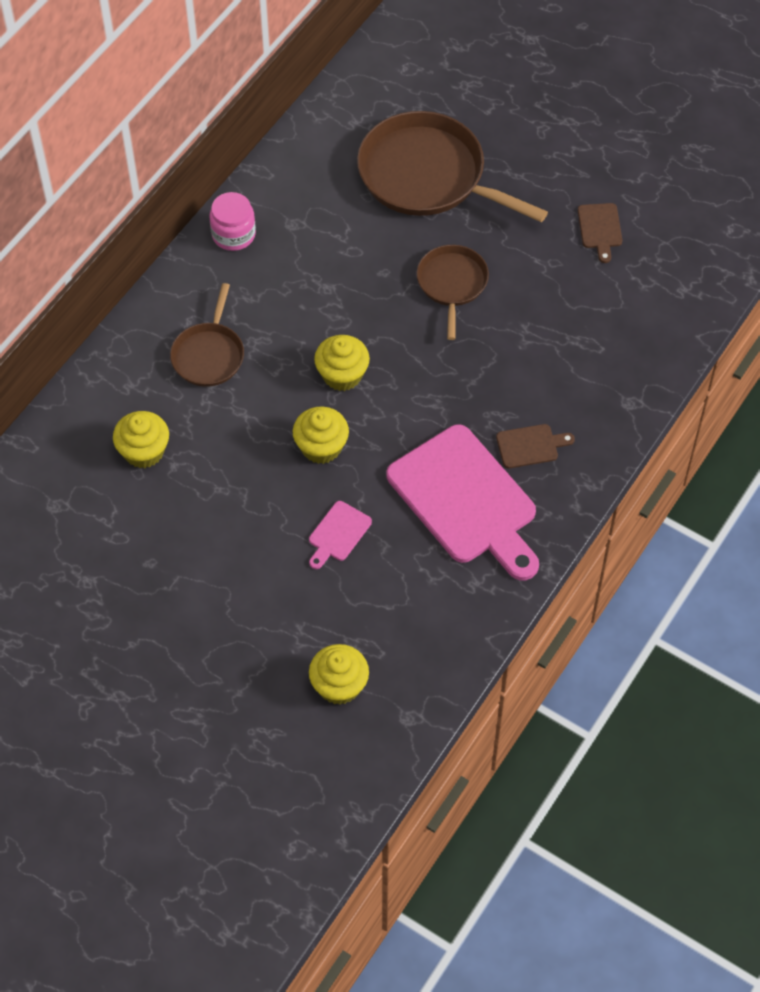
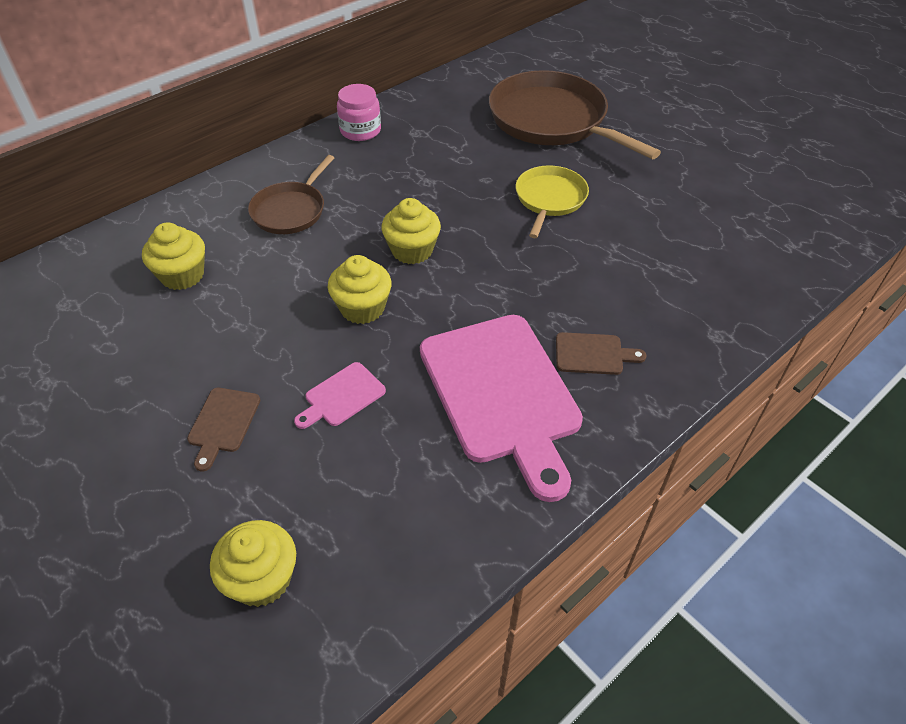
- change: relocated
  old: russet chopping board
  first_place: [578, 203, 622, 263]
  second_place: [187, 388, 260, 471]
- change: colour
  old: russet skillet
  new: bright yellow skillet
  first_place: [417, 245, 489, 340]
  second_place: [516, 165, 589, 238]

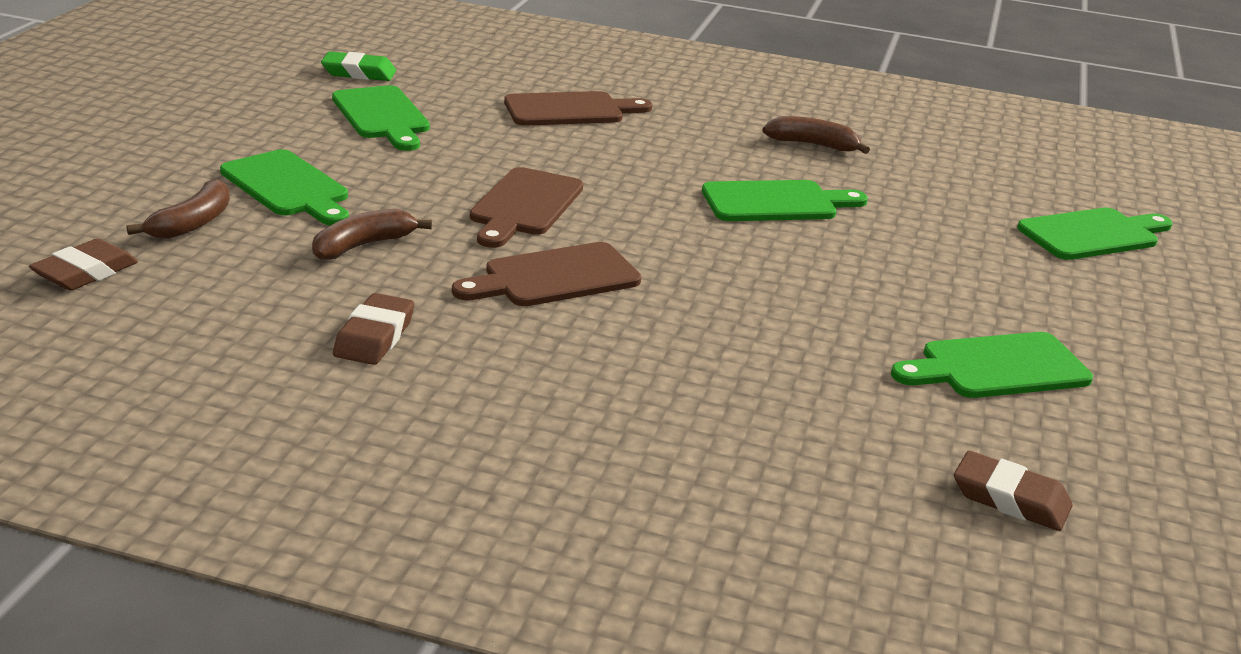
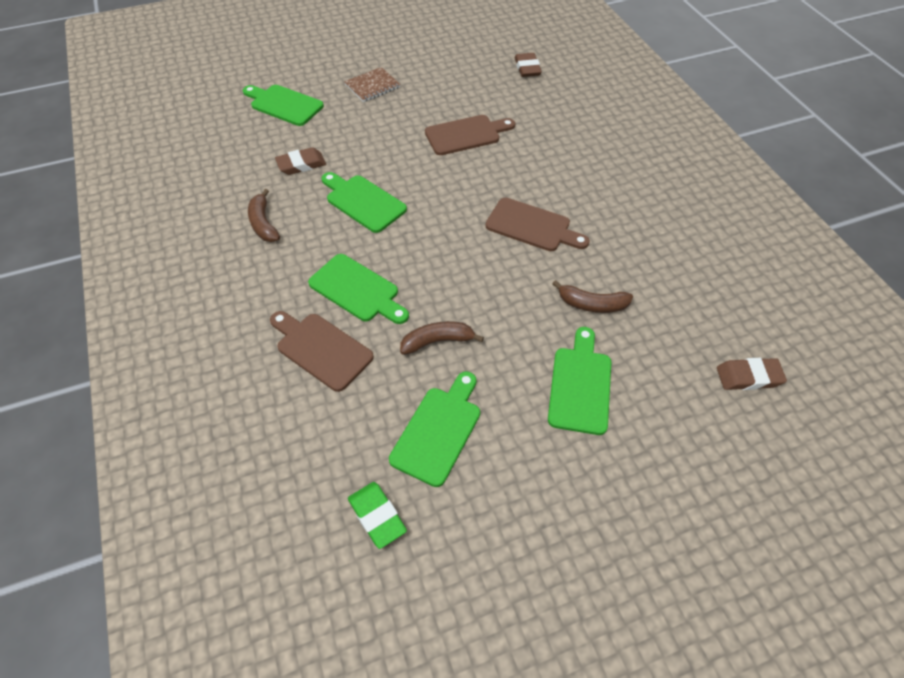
- change: relocated
  old: russet eraser
  first_place: [333, 293, 414, 365]
  second_place: [275, 147, 326, 175]
- change: relocated
  old: emerald chopping board
  first_place: [891, 332, 1093, 398]
  second_place: [308, 254, 409, 324]
- change: appeared
  new: russet notepad
  second_place: [344, 67, 401, 102]
- change: relocated
  old: russet banana fruit
  first_place: [127, 179, 230, 239]
  second_place: [400, 321, 484, 355]
- change: relocated
  old: russet chopping board
  first_place: [470, 167, 583, 248]
  second_place: [425, 115, 515, 155]

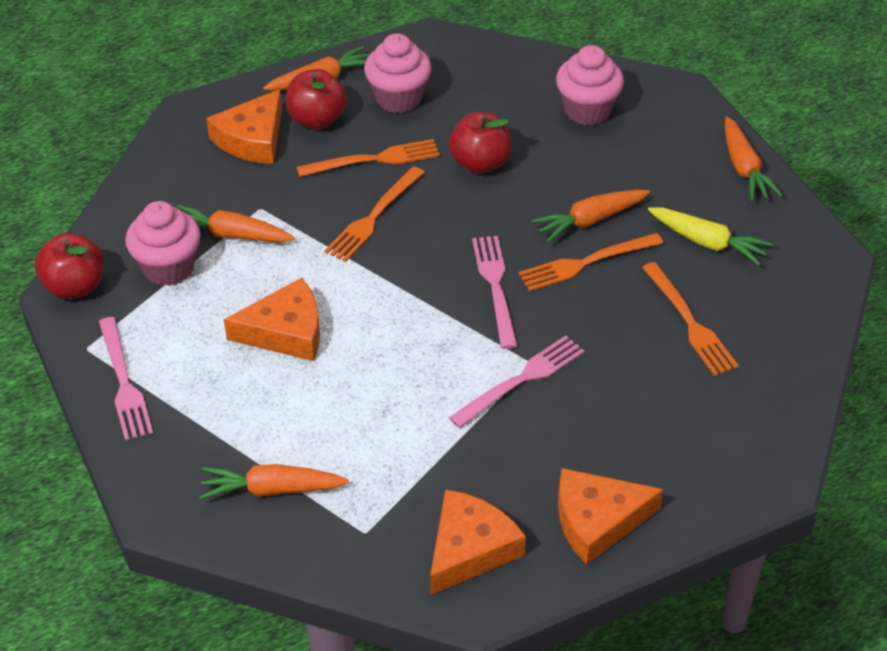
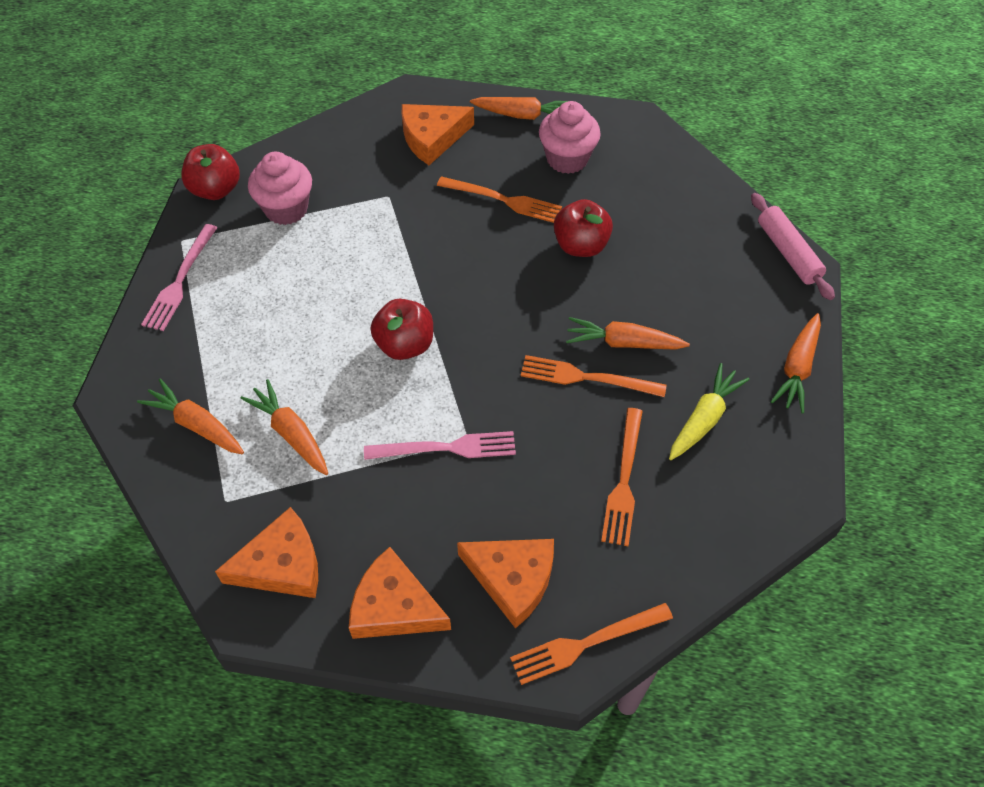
- change: relocated
  old: orange-coloured toy carrot
  first_place: [177, 205, 295, 242]
  second_place: [240, 379, 328, 475]
- change: relocated
  old: crimson apple
  first_place: [286, 69, 347, 129]
  second_place: [370, 299, 433, 360]
- change: relocated
  old: orange-coloured cheese
  first_place: [224, 278, 320, 361]
  second_place: [457, 539, 554, 629]
- change: relocated
  old: orange-coloured fork
  first_place: [324, 166, 425, 262]
  second_place: [510, 603, 673, 685]
- change: spun
  old: bright yellow toy carrot
  first_place: [648, 207, 773, 266]
  second_place: [669, 363, 749, 460]
  degrees: -120
- change: appeared
  new: rosy dough roller
  second_place: [751, 193, 835, 300]
- change: missing
  old: rosy fork
  first_place: [472, 236, 517, 349]
- change: missing
  old: rosy fairy cake
  first_place: [556, 45, 624, 126]

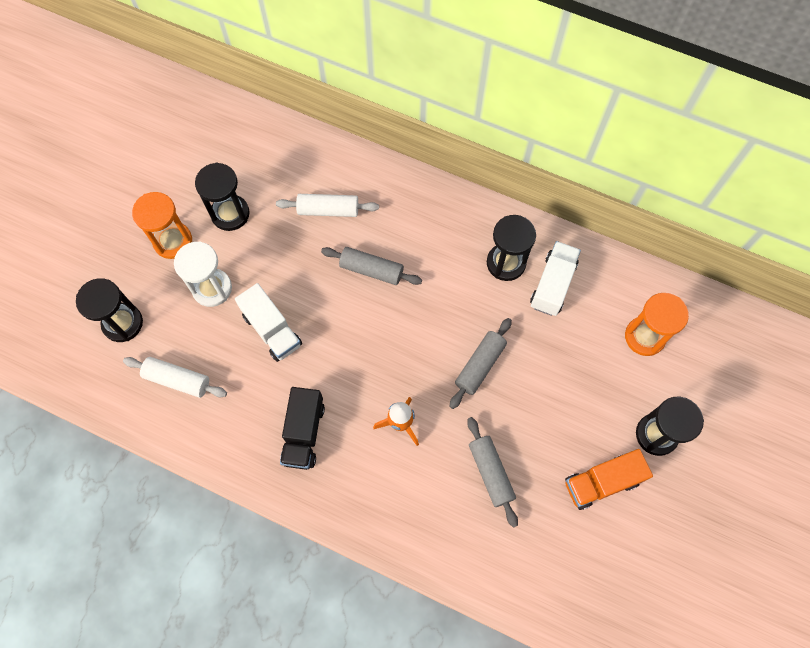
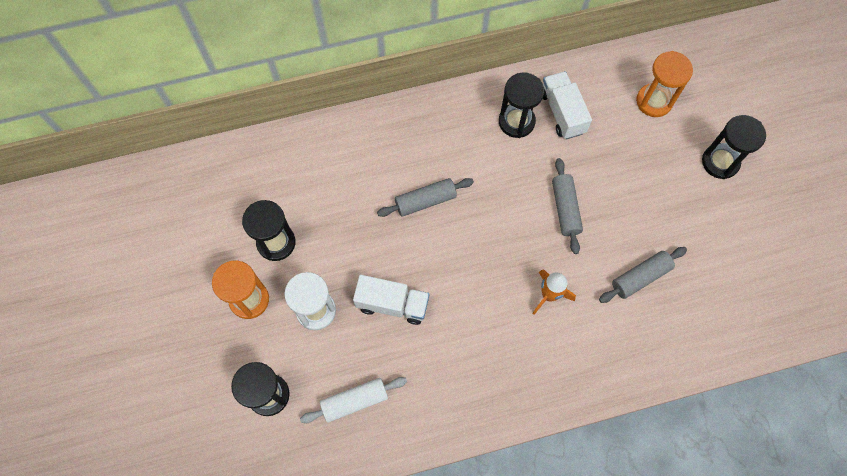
- change: spun
  old: grey dough roller
  first_place: [467, 417, 518, 528]
  second_place: [599, 247, 687, 303]
  degrees: -60
- change: missing
  old: pure white dough roller
  first_place: [276, 194, 379, 217]
- change: missing
  old: jet-black truck
  first_place: [280, 387, 325, 470]
- change: missing
  old: orange-coloured truck
  first_place: [565, 449, 653, 510]

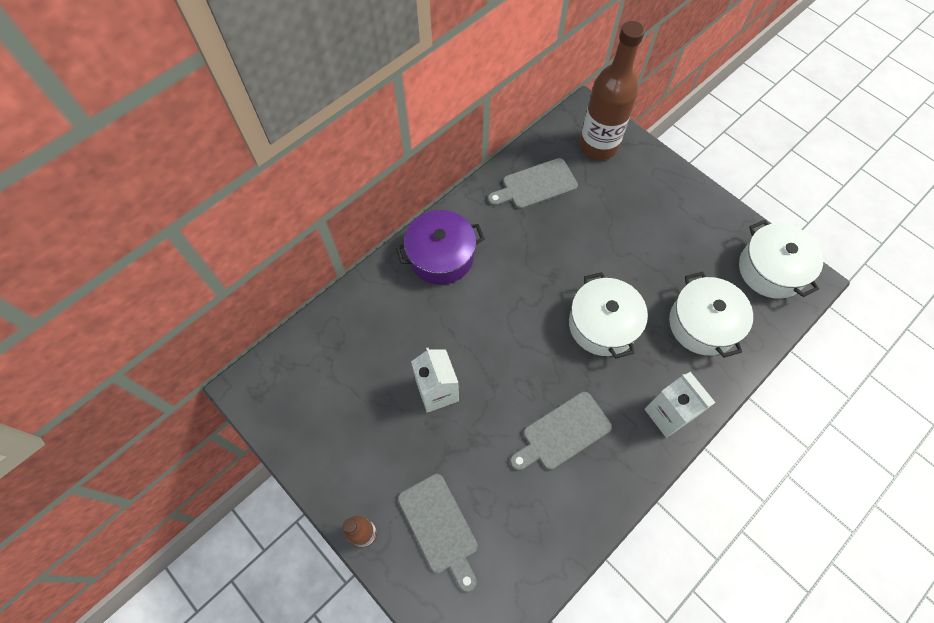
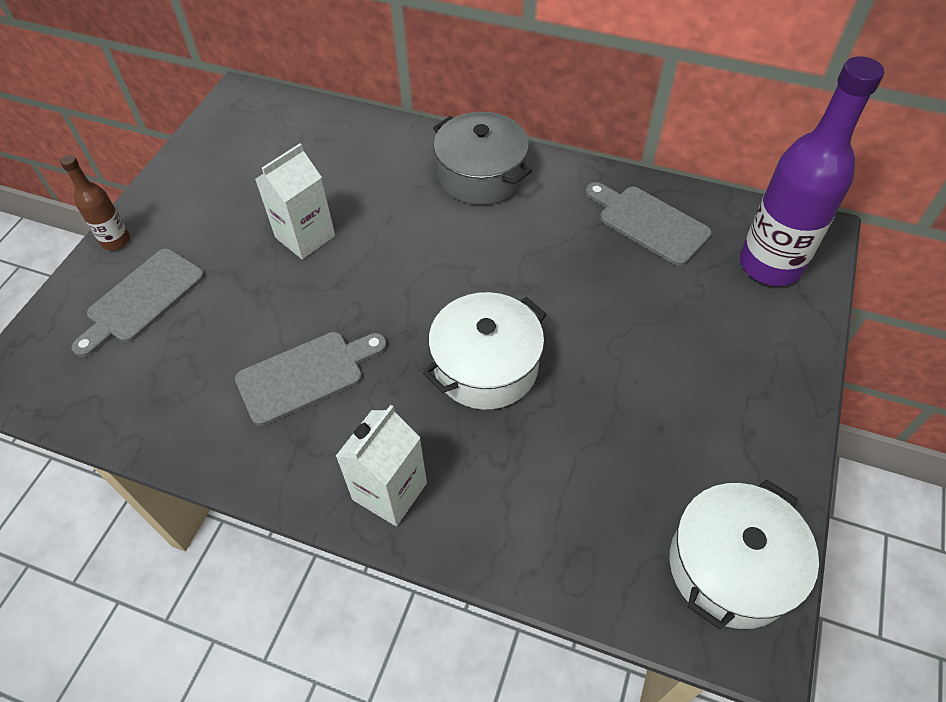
- change: spun
  old: grey chopping board
  first_place: [510, 392, 612, 471]
  second_place: [235, 332, 387, 426]
  degrees: 120
- change: colour
  old: violet stockpot
  new: grey stockpot
  first_place: [396, 210, 485, 285]
  second_place: [433, 112, 532, 205]
- change: colour
  old: russet drink bottle
  new: violet drink bottle
  first_place: [580, 21, 645, 160]
  second_place: [740, 56, 884, 286]
- change: missing
  old: pure white stockpot
  first_place: [669, 272, 753, 358]

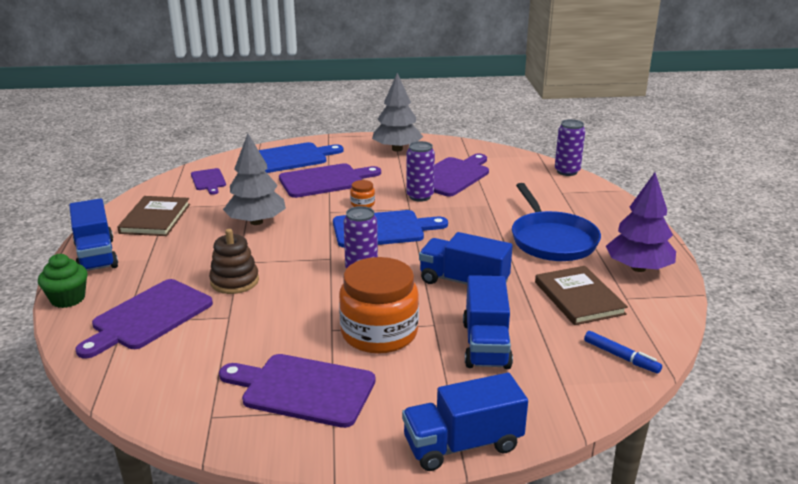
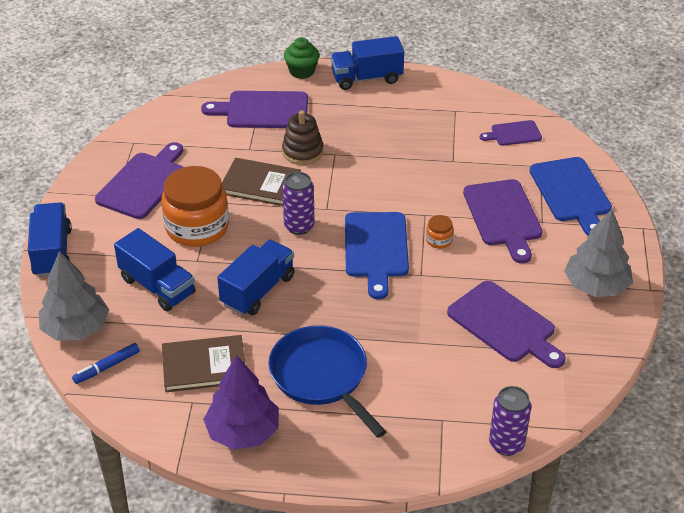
- change: relocated
  old: grey tree
  first_place: [223, 133, 286, 225]
  second_place: [39, 251, 109, 341]
- change: spun
  old: cobalt truck
  first_place: [463, 275, 513, 369]
  second_place: [114, 228, 196, 311]
  degrees: -150
- change: spun
  old: violet chopping board
  first_place: [76, 279, 213, 359]
  second_place: [201, 91, 308, 128]
  degrees: -45
- change: relocated
  old: russet hardcover
  first_place: [117, 196, 190, 236]
  second_place: [222, 158, 301, 206]
- change: spun
  old: cobalt skillet
  first_place: [512, 183, 601, 261]
  second_place: [268, 325, 387, 438]
  degrees: 60
- change: missing
  old: violet can
  first_place: [406, 141, 435, 202]

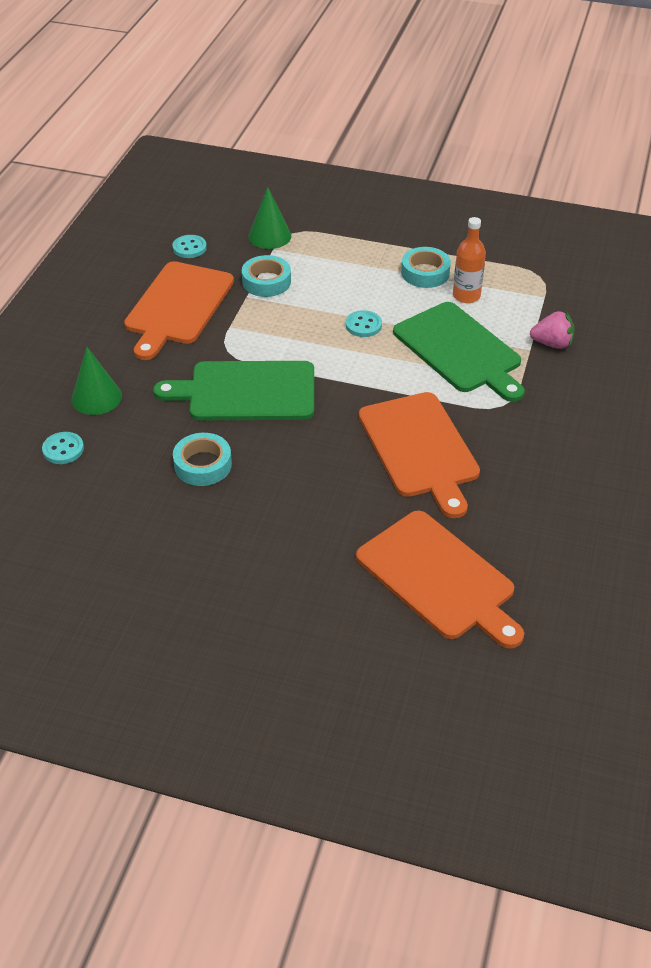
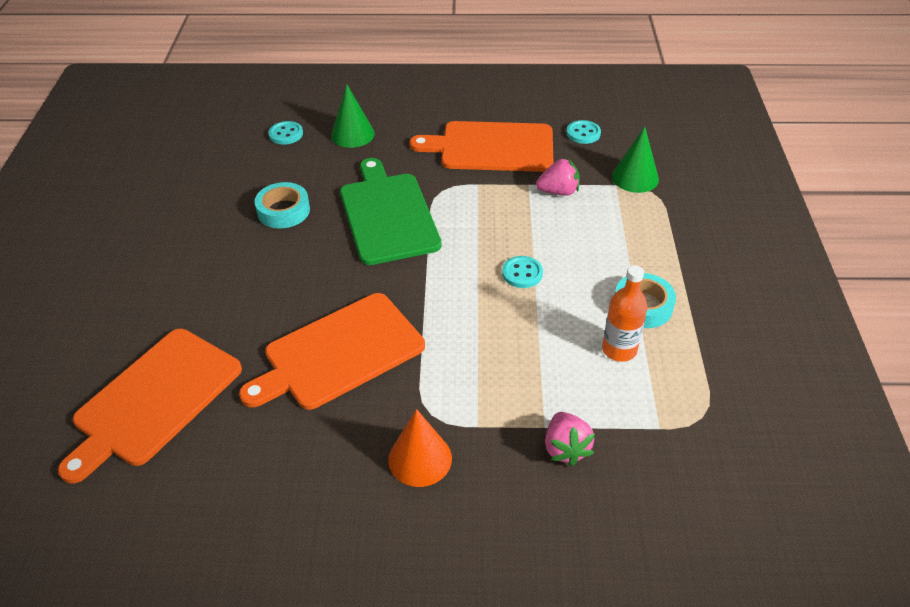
- change: appeared
  new: orange-coloured cone
  second_place: [388, 409, 452, 487]
- change: exchanged
  old: turquoise tape
  new: rosy strawberry
  first_place: [242, 255, 291, 297]
  second_place: [536, 158, 580, 196]
- change: missing
  old: emerald chopping board
  first_place: [393, 302, 525, 402]

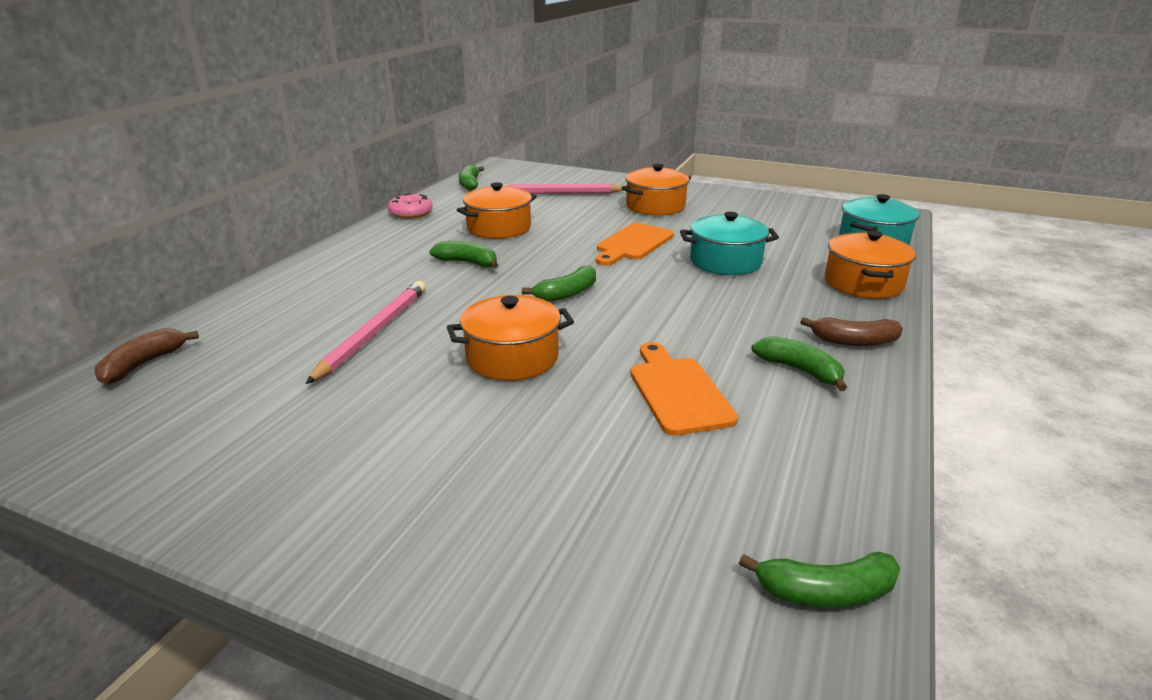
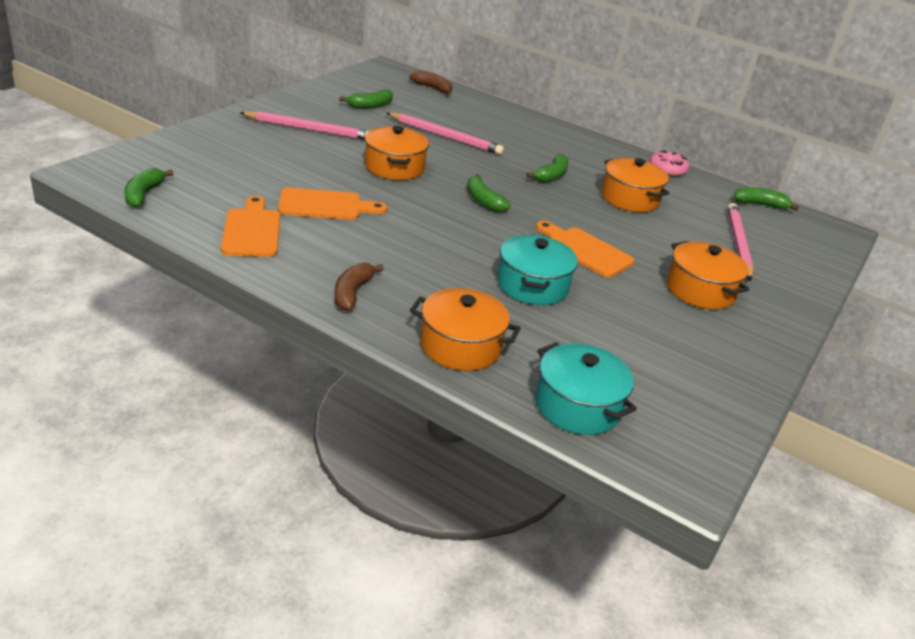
- change: appeared
  new: orange-coloured chopping board
  second_place: [221, 196, 280, 257]
- change: appeared
  new: rosy pencil
  second_place: [239, 111, 369, 140]
- change: relocated
  old: emerald banana fruit
  first_place: [752, 336, 847, 391]
  second_place: [340, 89, 393, 108]

